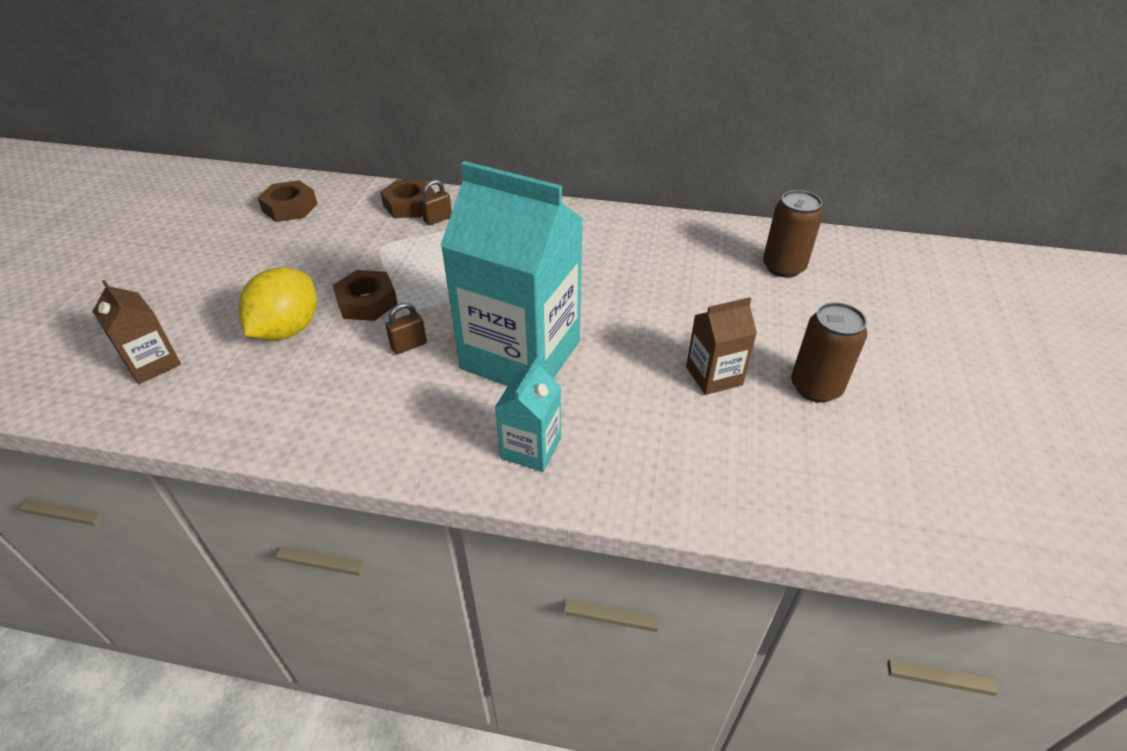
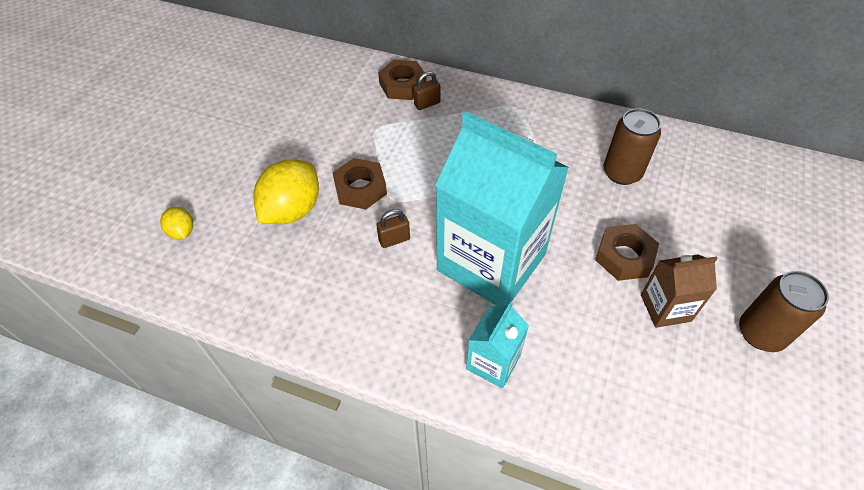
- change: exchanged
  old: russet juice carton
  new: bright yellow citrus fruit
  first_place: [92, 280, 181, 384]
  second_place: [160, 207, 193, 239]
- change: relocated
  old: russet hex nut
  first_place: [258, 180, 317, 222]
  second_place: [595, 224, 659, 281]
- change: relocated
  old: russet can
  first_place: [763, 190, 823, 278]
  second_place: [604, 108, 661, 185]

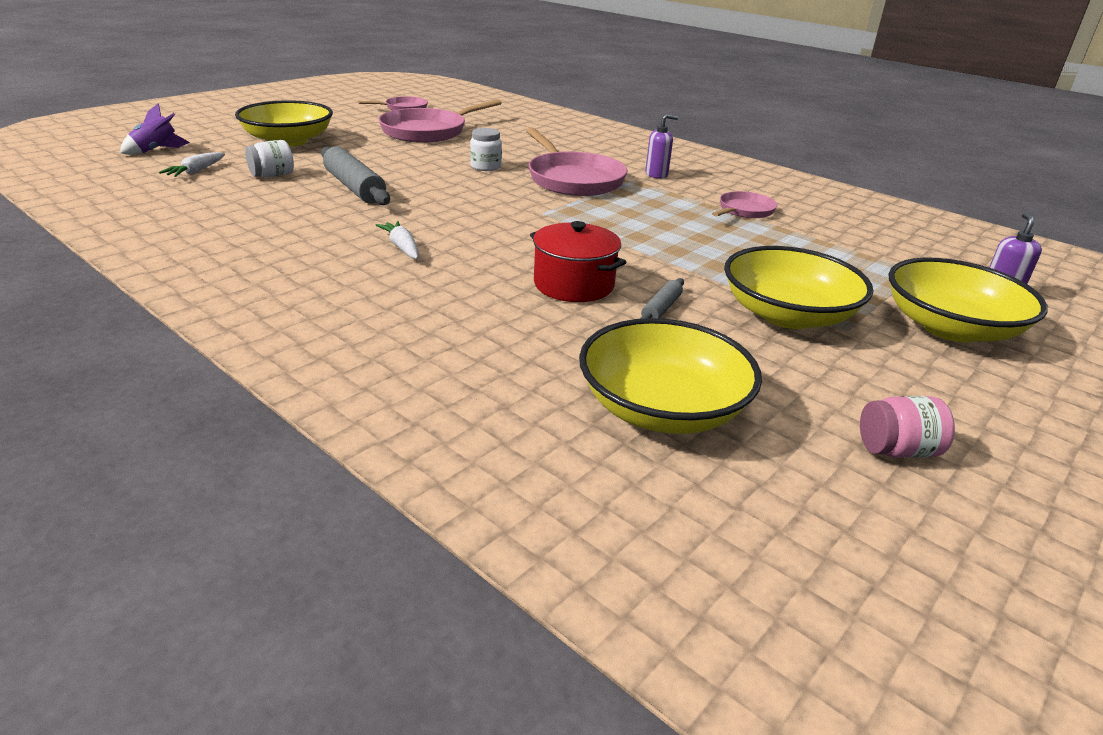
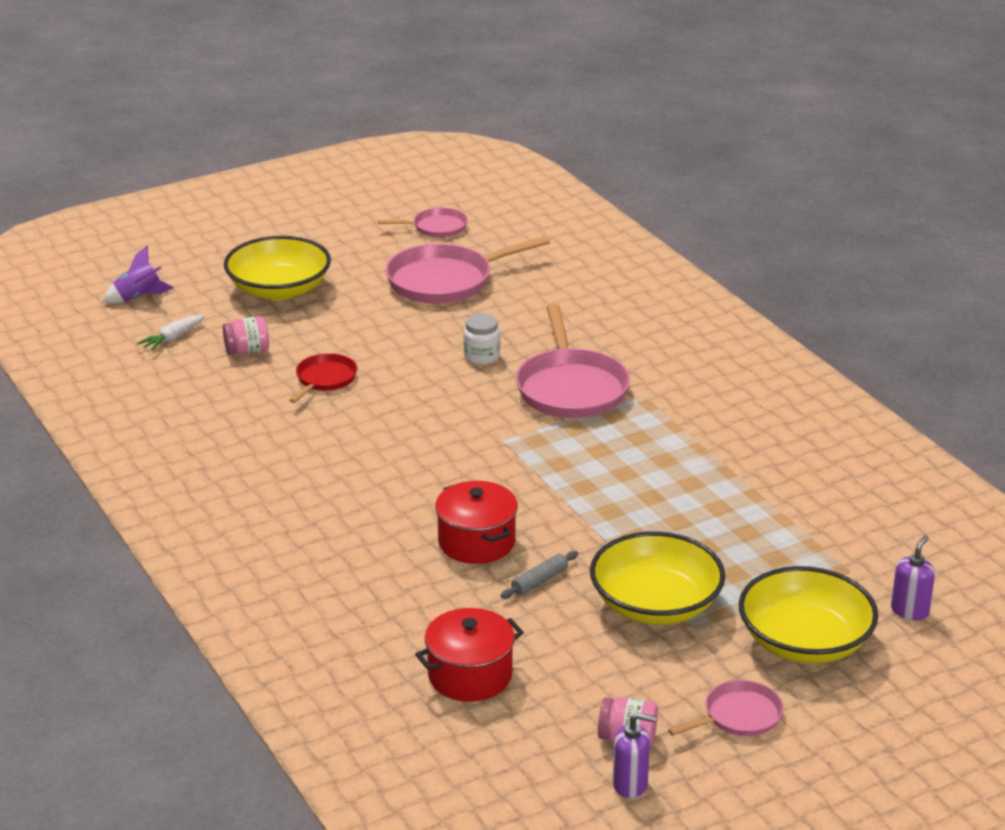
- change: colour
  old: pure white jar
  new: rosy jar
  first_place: [245, 140, 294, 177]
  second_place: [223, 316, 269, 355]
- change: exchanged
  old: grey dough roller
  new: crimson skillet
  first_place: [321, 147, 390, 205]
  second_place: [289, 353, 357, 403]
- change: exchanged
  old: bright yellow bowl
  new: crimson stockpot
  first_place: [579, 318, 762, 434]
  second_place: [415, 608, 524, 702]
- change: relocated
  old: violet soap dispenser
  first_place: [645, 114, 678, 179]
  second_place: [613, 713, 656, 798]
- change: relocated
  old: rosy skillet
  first_place: [712, 191, 777, 218]
  second_place: [668, 680, 784, 736]
- change: missing
  old: pure white toy carrot
  first_place: [376, 221, 419, 259]

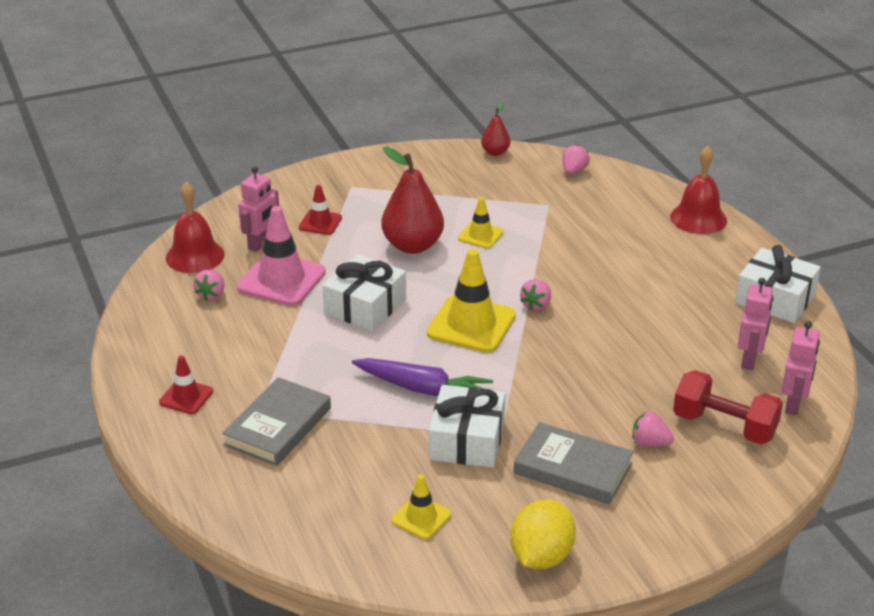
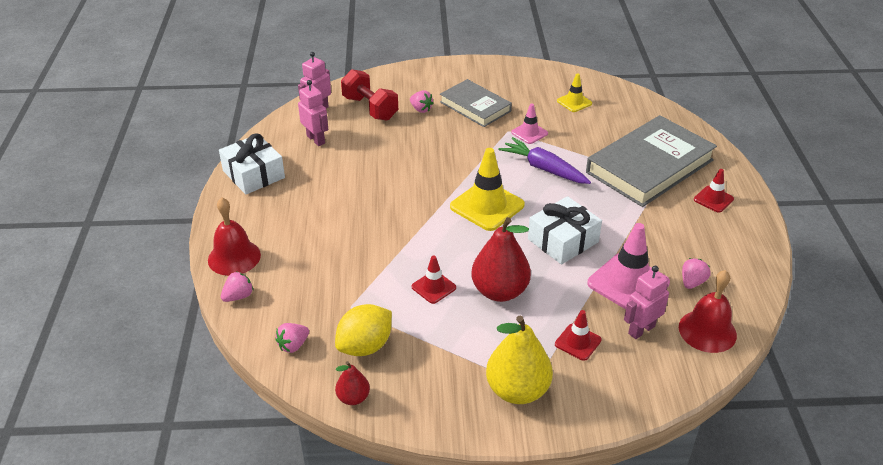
- change: relocated
  old: rosy strawberry
  first_place: [520, 279, 551, 311]
  second_place: [221, 272, 253, 302]
- change: spun
  old: rosy robot figure
  first_place: [738, 278, 773, 370]
  second_place: [298, 80, 328, 146]
  degrees: 105
- change: relocated
  old: bright yellow citrus fruit
  first_place: [510, 499, 576, 569]
  second_place: [335, 304, 392, 356]
- change: colour
  old: bright yellow road cone
  new: crimson road cone
  first_place: [458, 197, 503, 249]
  second_place: [411, 256, 456, 304]
- change: appeared
  new: bright yellow toy pear
  second_place: [486, 315, 553, 404]
- change: exchanged
  old: pure white present
  new: rosy road cone
  first_place: [429, 385, 505, 468]
  second_place: [511, 104, 548, 144]
- change: size
  old: grey hardcover
  first_place: [222, 377, 331, 466]
  second_place: [586, 115, 717, 207]
  factor: 1.67

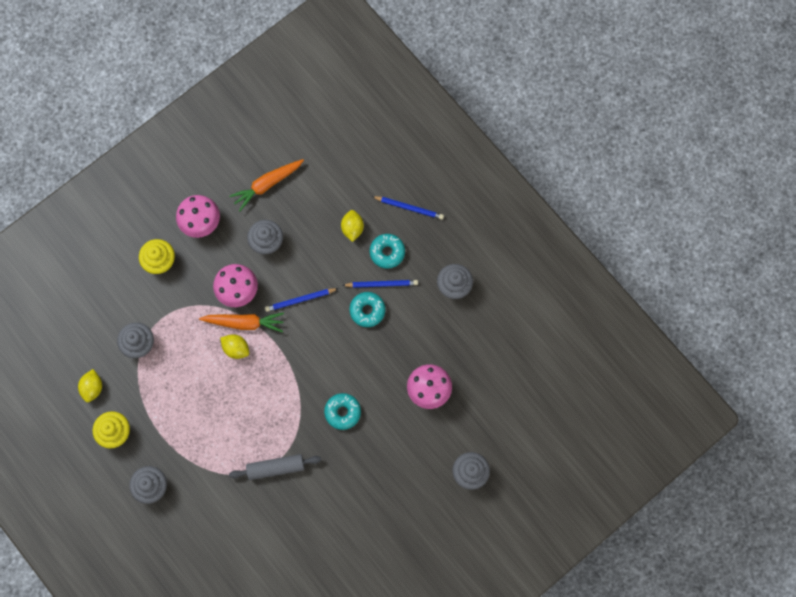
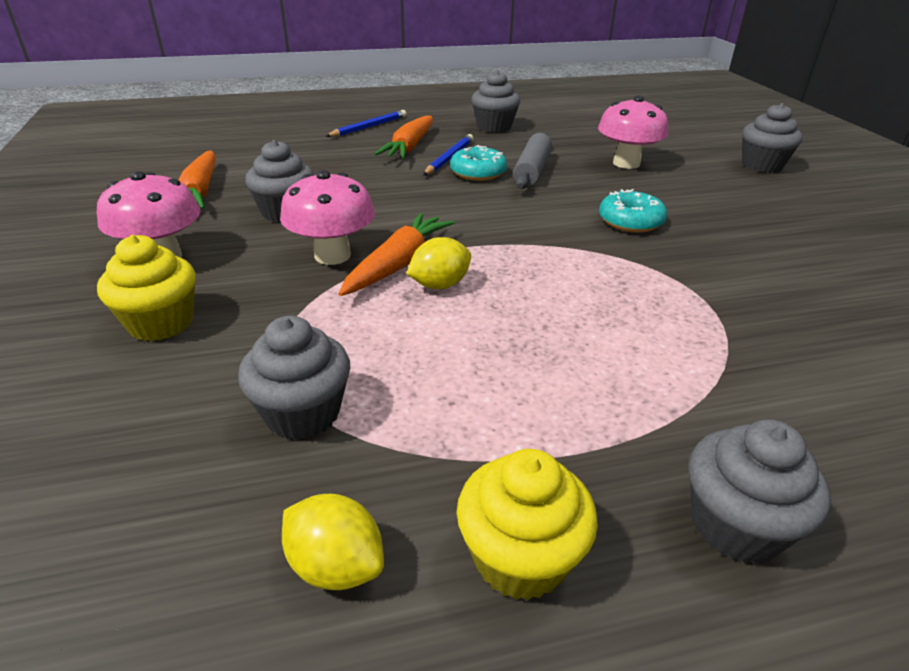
- change: exchanged
  old: turquoise glazed donut
  new: orange-coloured toy carrot
  first_place: [370, 234, 405, 269]
  second_place: [374, 115, 433, 159]
- change: relocated
  old: grey dough roller
  first_place: [229, 454, 321, 480]
  second_place: [513, 132, 552, 189]
- change: missing
  old: cobalt pencil
  first_place: [265, 288, 339, 312]
- change: missing
  old: bright yellow citrus fruit
  first_place: [341, 210, 364, 242]

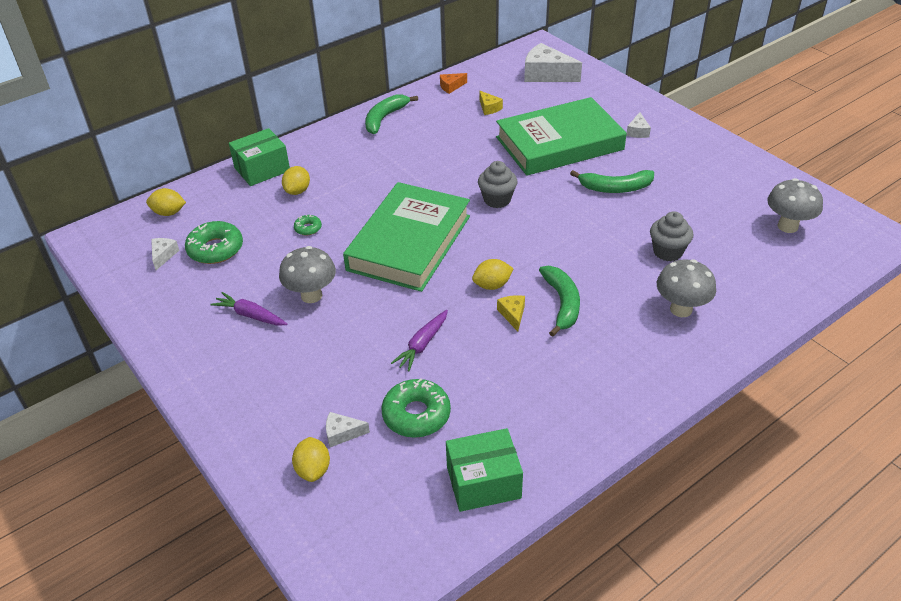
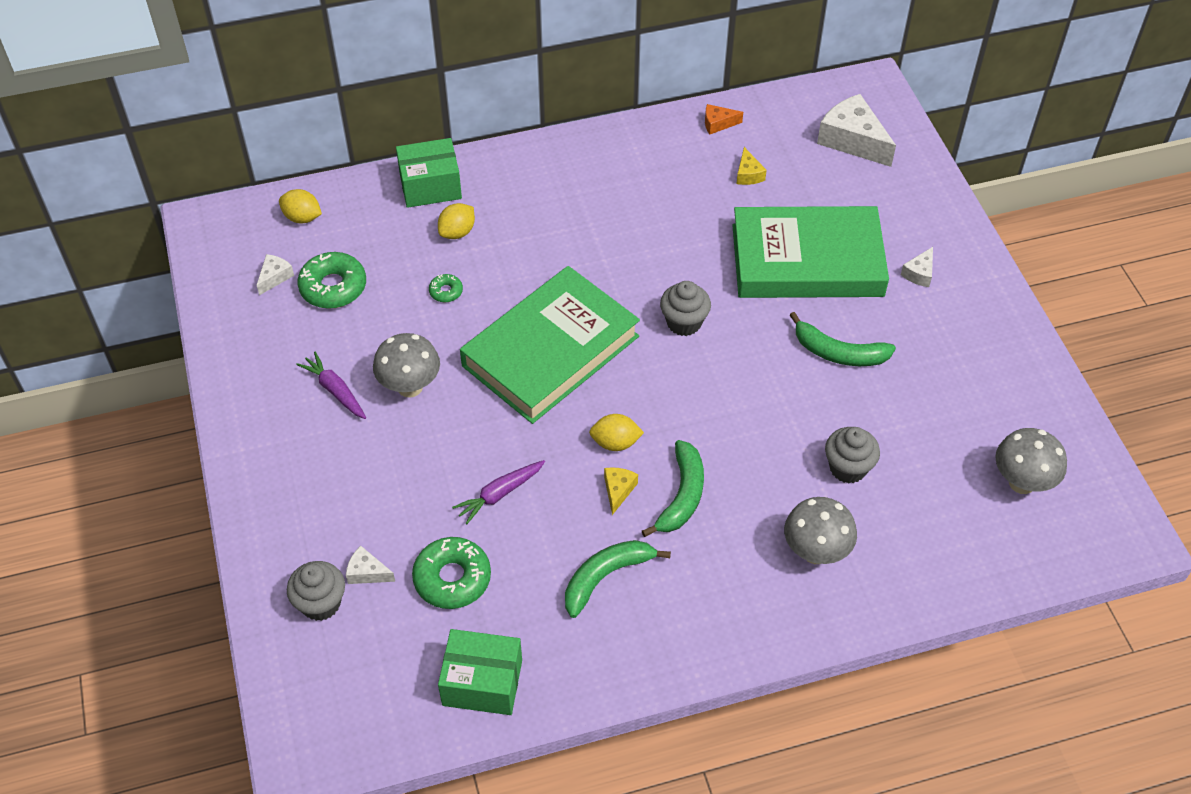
- change: exchanged
  old: bright yellow citrus fruit
  new: grey fairy cake
  first_place: [292, 437, 330, 482]
  second_place: [287, 561, 345, 621]
- change: relocated
  old: emerald banana fruit
  first_place: [365, 94, 418, 134]
  second_place: [565, 540, 671, 618]

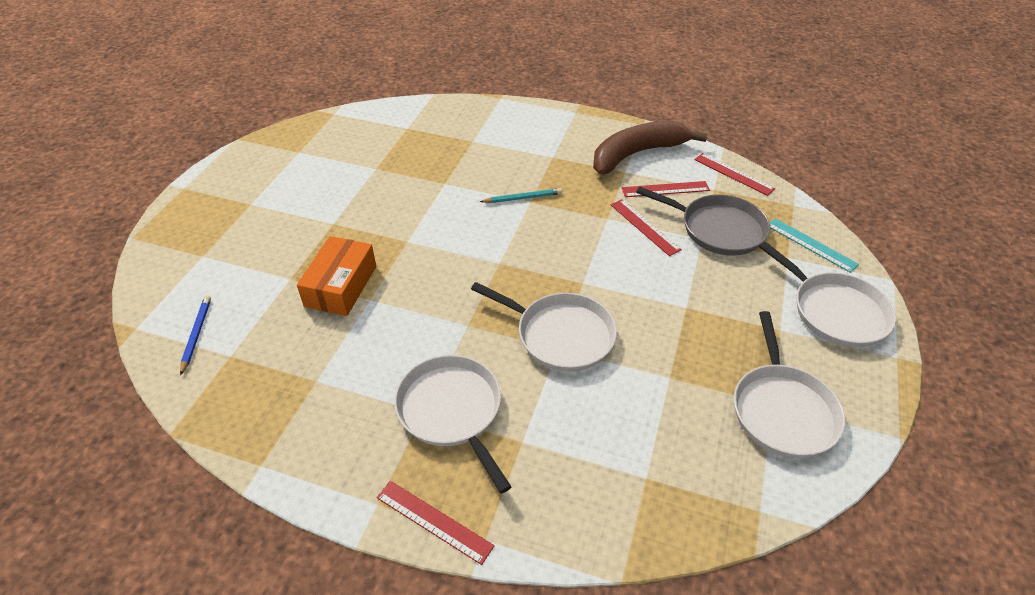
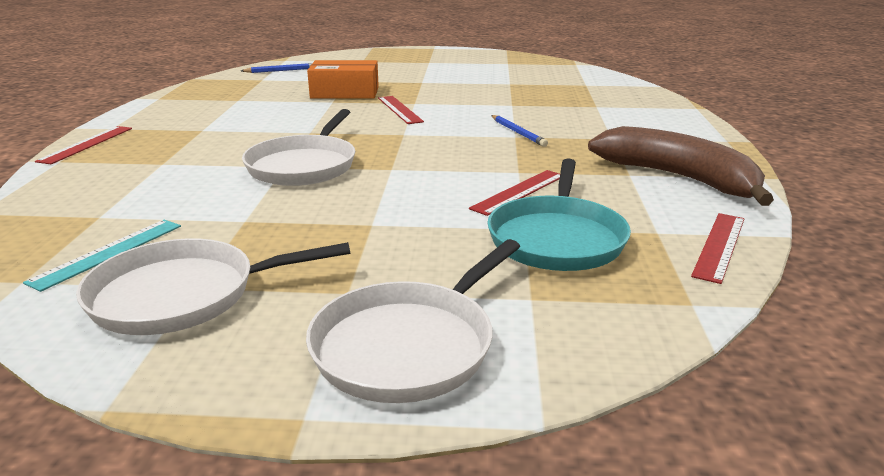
- change: relocated
  old: turquoise straightedge
  first_place: [770, 218, 859, 273]
  second_place: [23, 220, 181, 292]
- change: relocated
  old: crimson straightedge
  first_place: [622, 181, 710, 197]
  second_place: [378, 96, 424, 124]
- change: colour
  old: grey skillet
  new: turquoise skillet
  first_place: [636, 186, 770, 256]
  second_place: [487, 158, 631, 271]
- change: colour
  old: turquoise pencil
  new: cobalt pencil
  first_place: [480, 188, 562, 203]
  second_place: [491, 115, 548, 147]
- change: missing
  old: pure white skillet
  first_place: [394, 355, 511, 493]

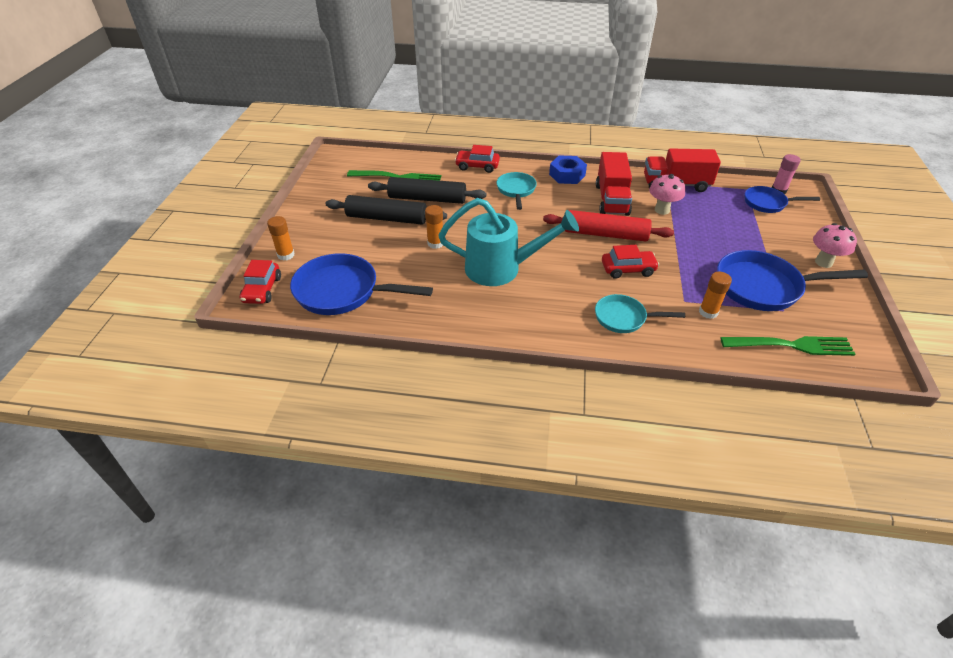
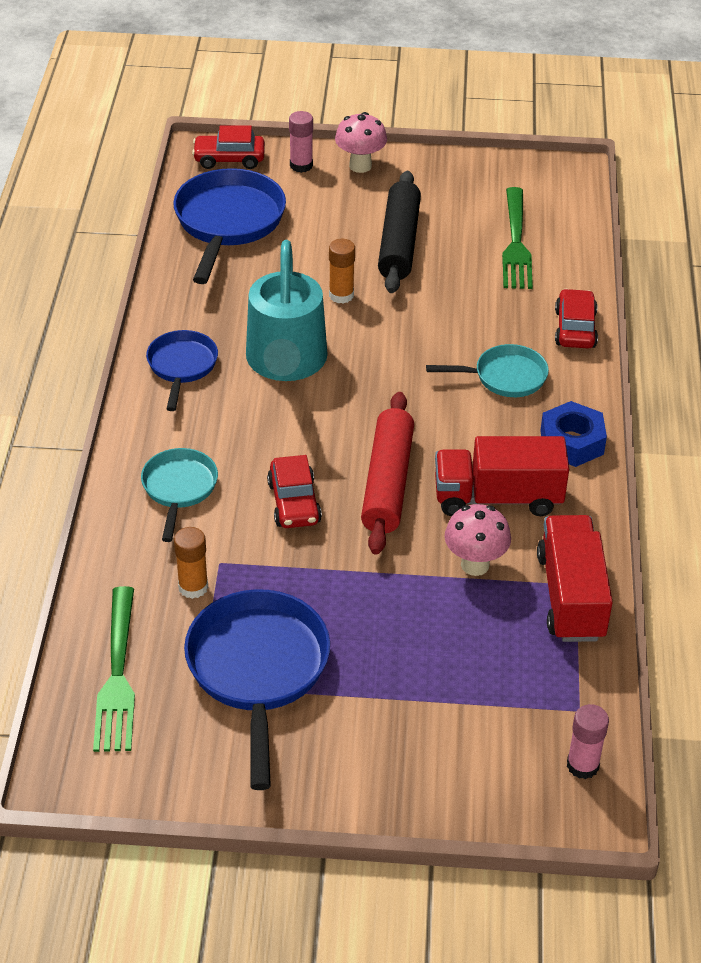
- change: relocated
  old: cobalt skillet
  first_place: [745, 186, 820, 213]
  second_place: [146, 330, 218, 411]
- change: colour
  old: orange-coloured stick of glue
  new: rosy stick of glue
  first_place: [267, 216, 295, 261]
  second_place: [289, 111, 313, 173]
- change: relocated
  old: rosy fungus
  first_place: [813, 223, 857, 268]
  second_place: [335, 112, 387, 173]
- change: missing
  old: jet-black dough roller
  first_place: [368, 177, 487, 204]

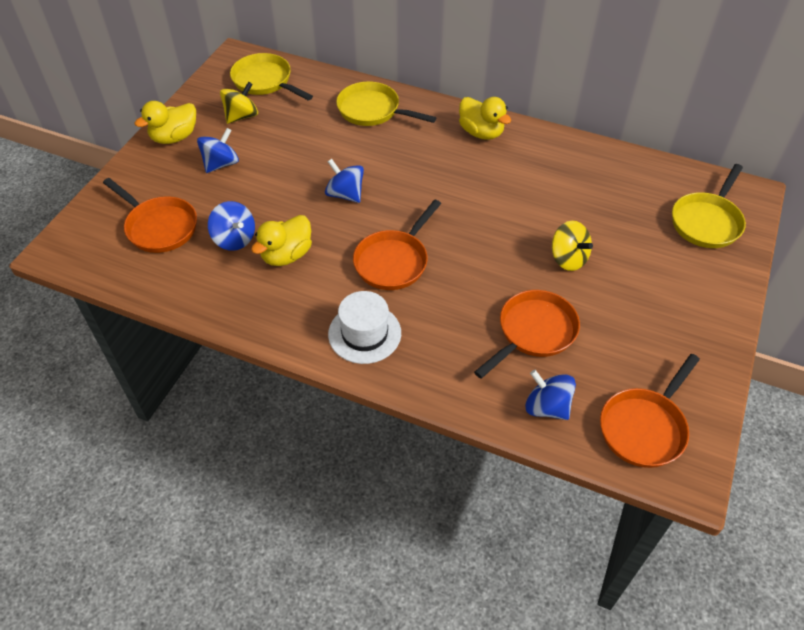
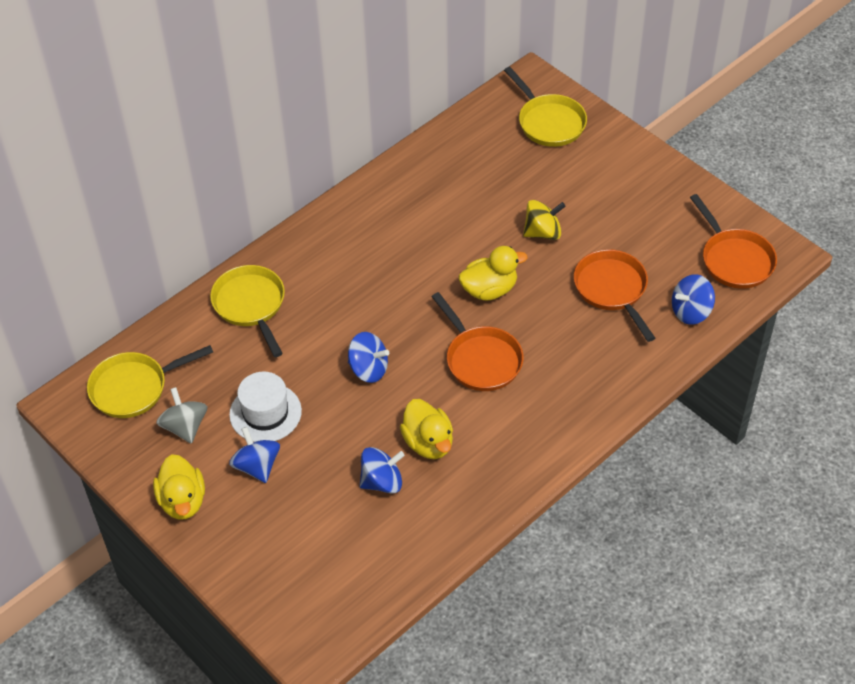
- change: colour
  old: bright yellow toy top
  new: grey toy top
  first_place: [220, 81, 258, 124]
  second_place: [156, 387, 207, 444]
- change: spun
  old: bright yellow skillet
  first_place: [336, 81, 436, 126]
  second_place: [210, 265, 285, 357]
  degrees: 105
- change: relocated
  old: pure white top hat
  first_place: [328, 291, 401, 364]
  second_place: [229, 372, 302, 442]
- change: spun
  old: cobalt toy top
  first_place: [325, 159, 364, 203]
  second_place: [348, 332, 389, 383]
  degrees: -135
- change: relocated
  old: bright yellow toy duck
  first_place: [459, 97, 511, 140]
  second_place: [459, 246, 528, 300]
- change: missing
  old: orange-coloured skillet
  first_place: [103, 178, 197, 253]

